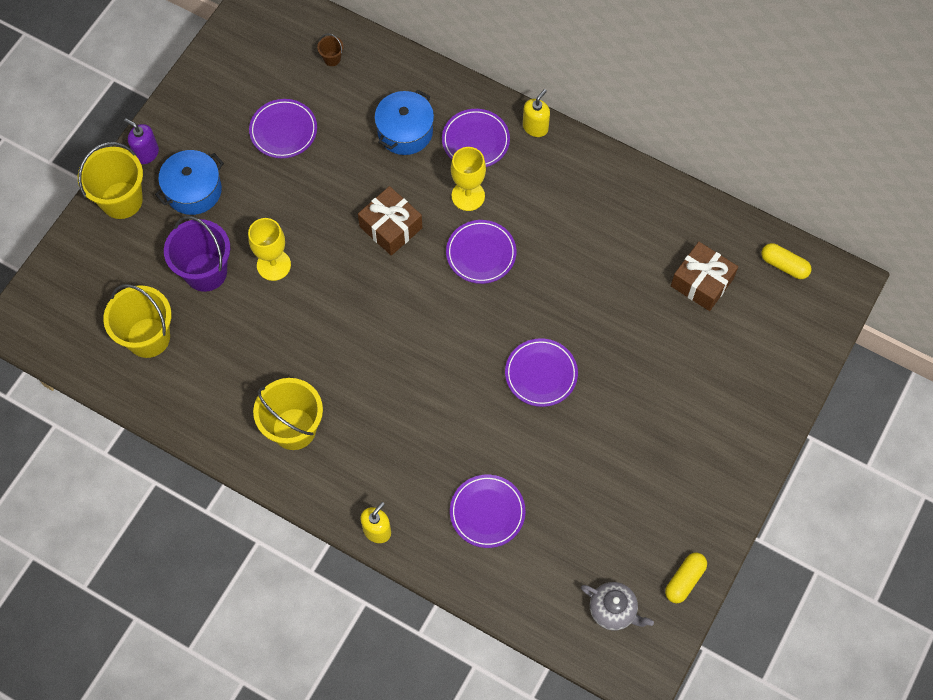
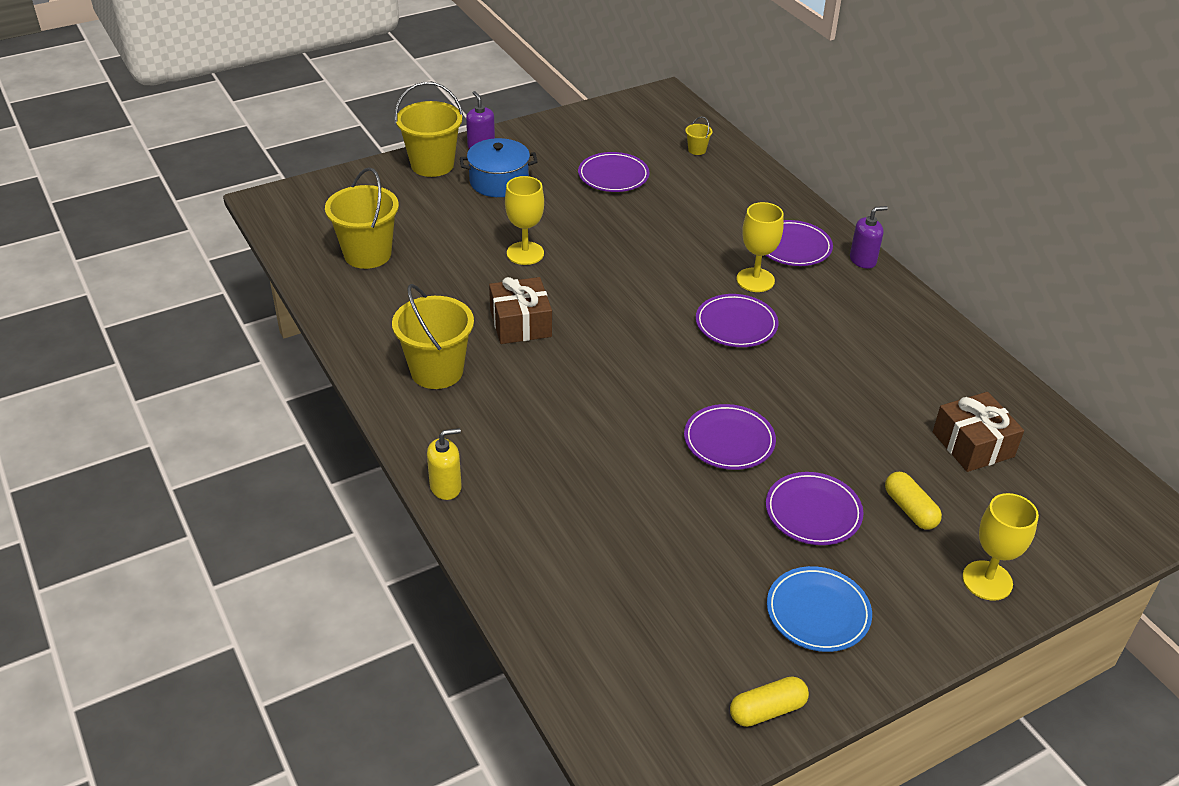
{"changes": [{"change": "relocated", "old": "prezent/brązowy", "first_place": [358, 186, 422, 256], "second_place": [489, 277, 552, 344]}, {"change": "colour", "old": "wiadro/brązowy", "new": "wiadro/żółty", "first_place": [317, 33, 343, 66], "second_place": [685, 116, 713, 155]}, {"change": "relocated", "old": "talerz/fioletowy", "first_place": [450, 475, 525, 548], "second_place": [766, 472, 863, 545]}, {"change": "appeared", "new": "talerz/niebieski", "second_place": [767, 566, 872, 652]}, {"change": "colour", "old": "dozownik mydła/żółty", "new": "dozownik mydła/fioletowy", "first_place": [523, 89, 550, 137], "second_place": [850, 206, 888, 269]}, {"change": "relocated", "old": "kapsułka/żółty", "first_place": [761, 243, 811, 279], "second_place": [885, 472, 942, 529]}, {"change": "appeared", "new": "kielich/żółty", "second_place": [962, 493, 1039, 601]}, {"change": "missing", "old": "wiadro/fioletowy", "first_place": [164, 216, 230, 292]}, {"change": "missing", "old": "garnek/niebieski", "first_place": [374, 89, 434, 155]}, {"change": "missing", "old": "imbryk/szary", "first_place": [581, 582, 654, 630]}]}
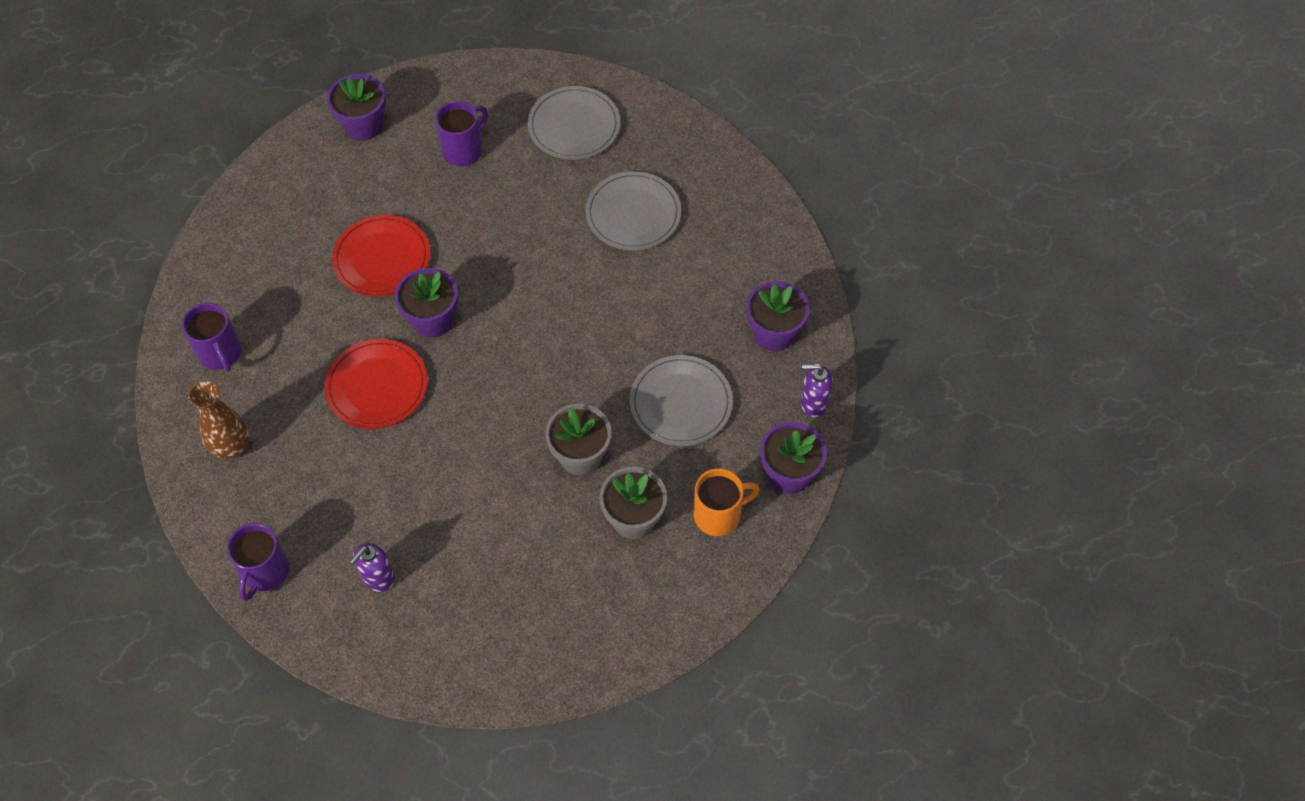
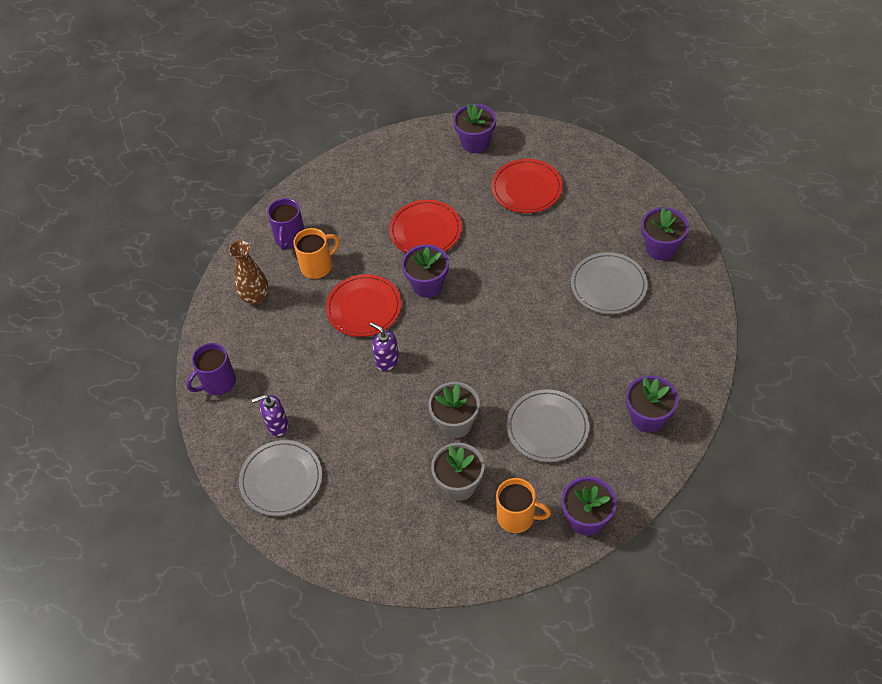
{"changes": [{"change": "relocated", "old": "talerz/szary", "first_place": [528, 86, 620, 160], "second_place": [239, 440, 322, 516]}, {"change": "appeared", "new": "kubek/pomarańczowy", "second_place": [293, 228, 340, 279]}, {"change": "relocated", "old": "dozownik mydła/fioletowy", "first_place": [801, 364, 833, 417], "second_place": [370, 322, 399, 371]}, {"change": "exchanged", "old": "kubek/fioletowy", "new": "talerz/czerwony", "first_place": [435, 101, 488, 166], "second_place": [491, 159, 563, 213]}, {"change": "appeared", "new": "doniczka/fioletowy", "second_place": [641, 207, 689, 260]}]}
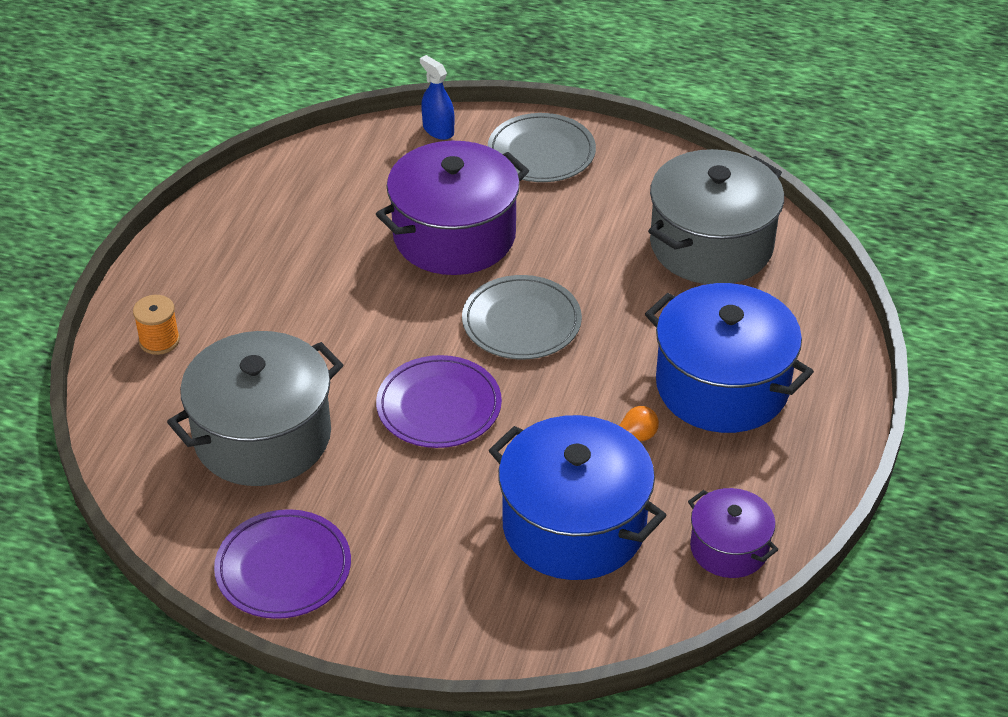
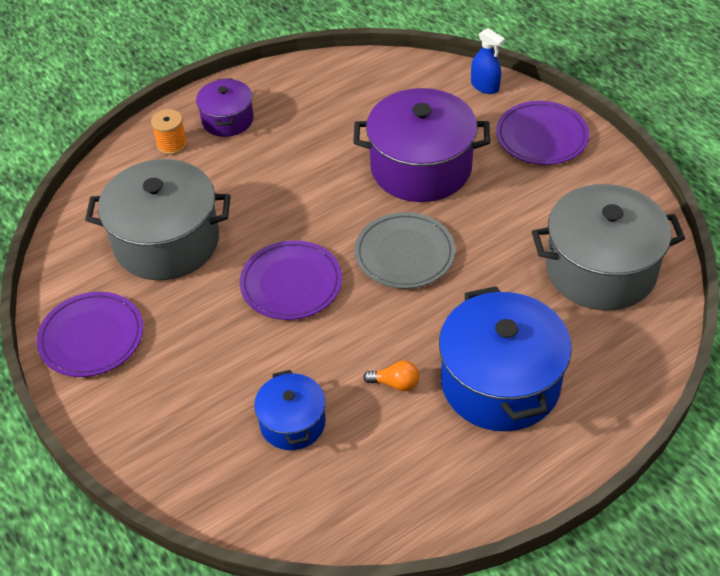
{"changes": [{"change": "relocated", "old": "garnek/fioletowy", "first_place": [688, 488, 778, 578], "second_place": [196, 78, 254, 137]}, {"change": "size", "old": "garnek/niebieski", "first_place": [489, 415, 667, 580], "second_place": [254, 370, 326, 450], "factor": 0.54}, {"change": "spun", "old": "spryskiwacz/niebieski", "first_place": [420, 55, 454, 140], "second_place": [471, 28, 505, 94], "degrees": 135}, {"change": "colour", "old": "talerz/szary", "new": "talerz/fioletowy", "first_place": [488, 113, 596, 182], "second_place": [496, 101, 589, 165]}]}
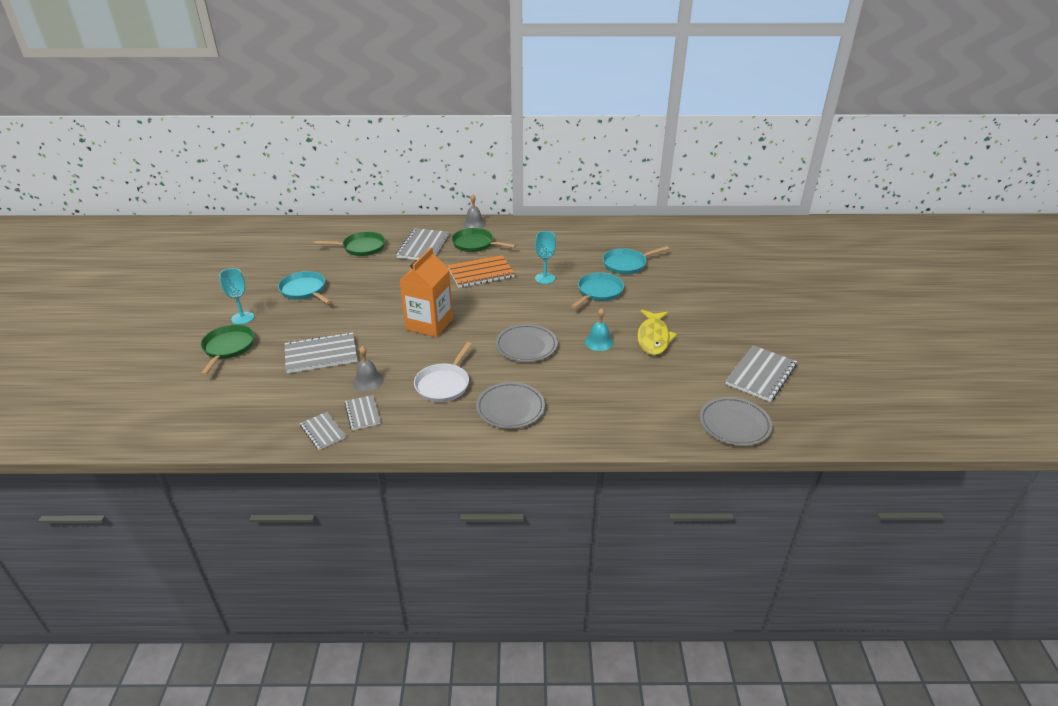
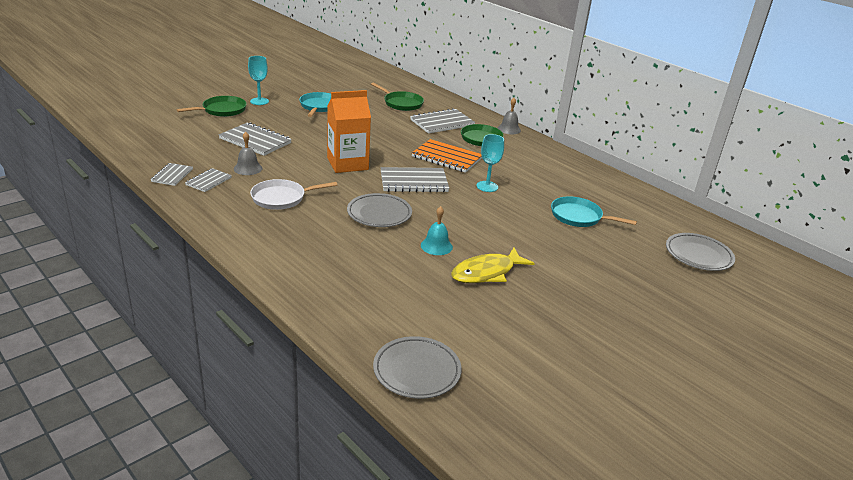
{"changes": [{"change": "relocated", "old": "zeszyt/szary", "first_place": [726, 345, 797, 402], "second_place": [381, 167, 449, 192]}, {"change": "relocated", "old": "talerz/szary", "first_place": [476, 382, 545, 429], "second_place": [666, 233, 735, 271]}, {"change": "missing", "old": "patelnia/turkusowy", "first_place": [571, 272, 624, 308]}]}
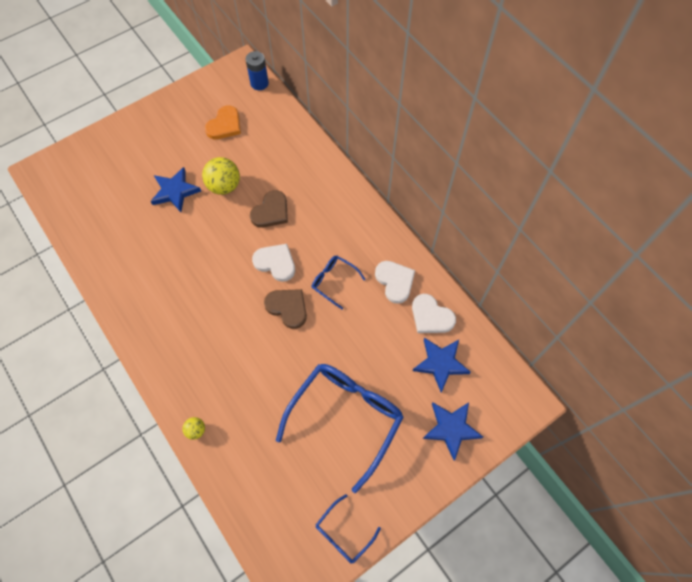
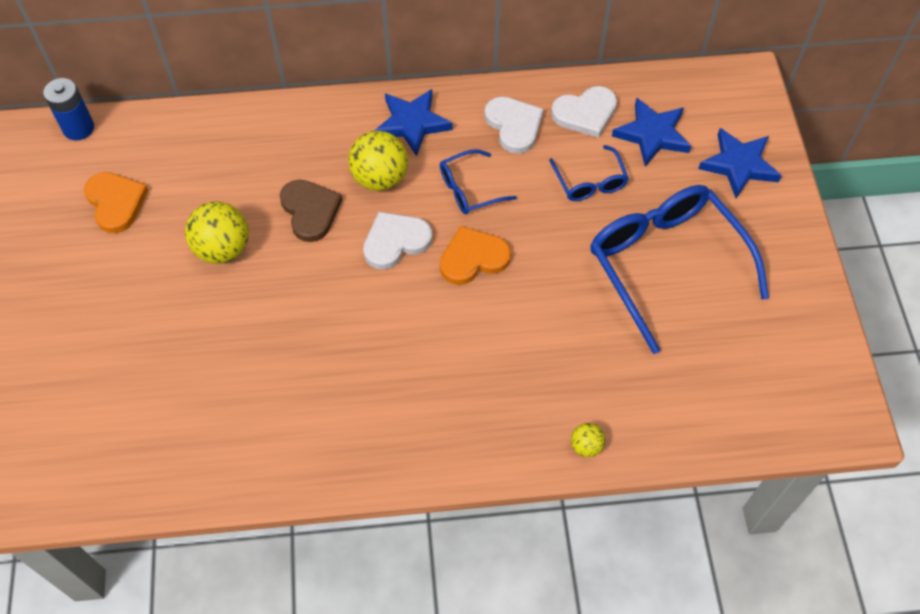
{"changes": [{"change": "appeared", "new": "piłka/żółty", "second_place": [348, 131, 408, 191]}, {"change": "relocated", "old": "gwiazda/niebieski", "first_place": [150, 167, 201, 212], "second_place": [374, 89, 453, 156]}, {"change": "colour", "old": "serce/brązowy", "new": "serce/pomarańczowy", "first_place": [264, 289, 307, 329], "second_place": [440, 226, 511, 285]}, {"change": "spun", "old": "serce/biały", "first_place": [375, 261, 415, 304], "second_place": [484, 97, 543, 154], "degrees": 60}, {"change": "relocated", "old": "okulary/niebieski", "first_place": [316, 494, 381, 564], "second_place": [549, 145, 629, 201]}]}
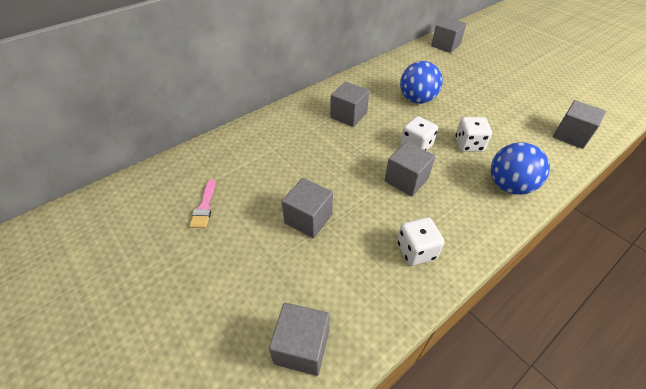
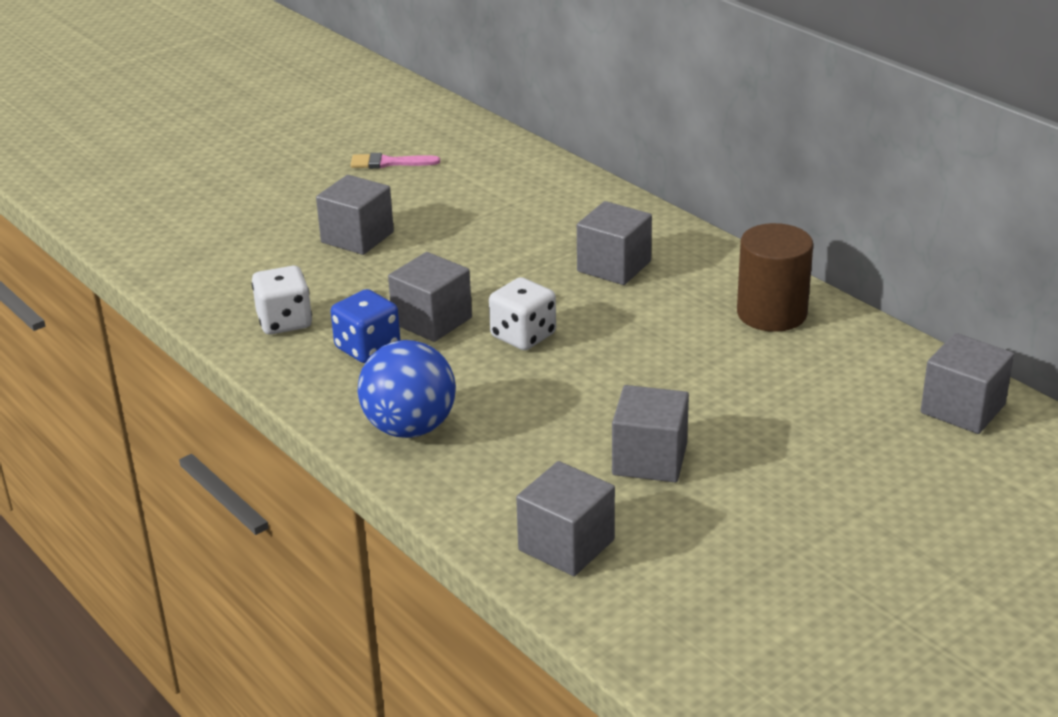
{"changes": [{"change": "appeared", "new": "kostka do gry/niebieski", "second_place": [331, 289, 400, 363]}, {"change": "relocated", "old": "sześcian/szary", "first_place": [269, 303, 330, 376], "second_place": [612, 385, 689, 482]}, {"change": "appeared", "new": "walec/brązowy", "second_place": [737, 223, 813, 332]}, {"change": "missing", "old": "piłka/niebieski", "first_place": [400, 61, 443, 104]}, {"change": "missing", "old": "kostka do gry/biały", "first_place": [455, 117, 492, 152]}]}
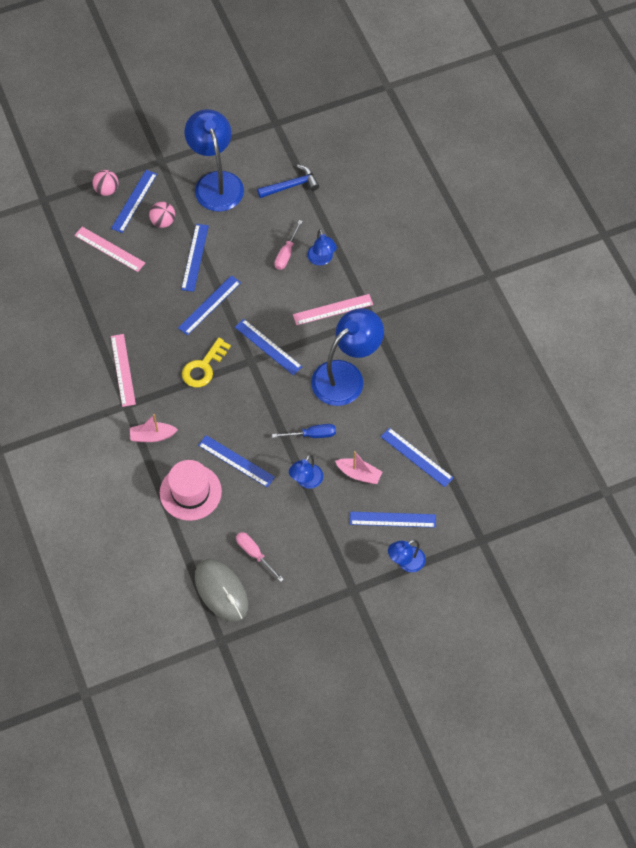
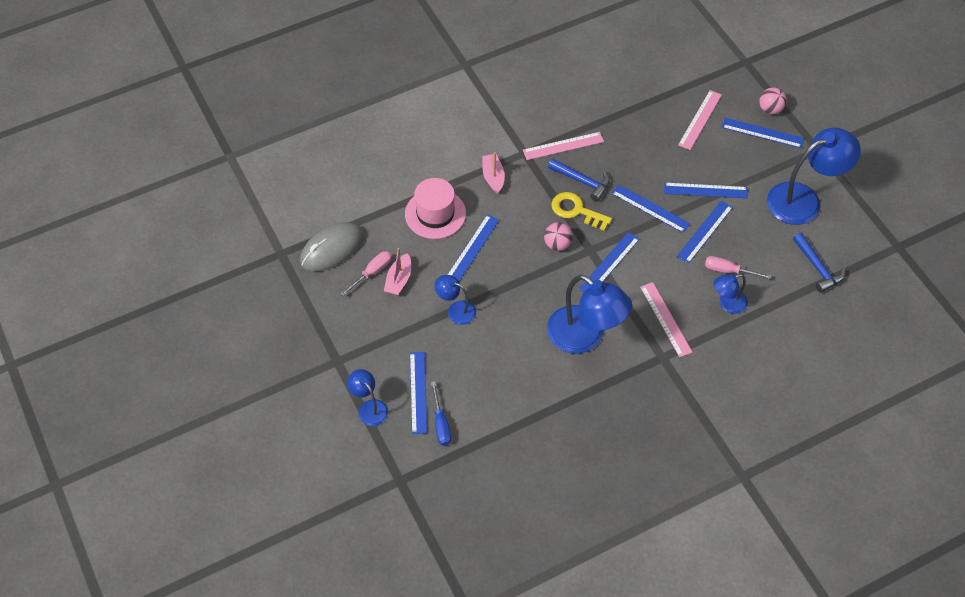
{"changes": [{"change": "relocated", "old": "łódka/różowy", "first_place": [335, 451, 382, 484], "second_place": [384, 248, 411, 295]}, {"change": "relocated", "old": "śrubokręt/niebieski", "first_place": [272, 424, 336, 438], "second_place": [431, 381, 451, 446]}, {"change": "relocated", "old": "piłka/różowy", "first_place": [149, 202, 175, 228], "second_place": [544, 222, 573, 251]}, {"change": "appeared", "new": "młotek/niebieski", "second_place": [548, 159, 610, 202]}, {"change": "relocated", "old": "linijka/niebieski", "first_place": [381, 427, 454, 487], "second_place": [677, 201, 733, 264]}]}
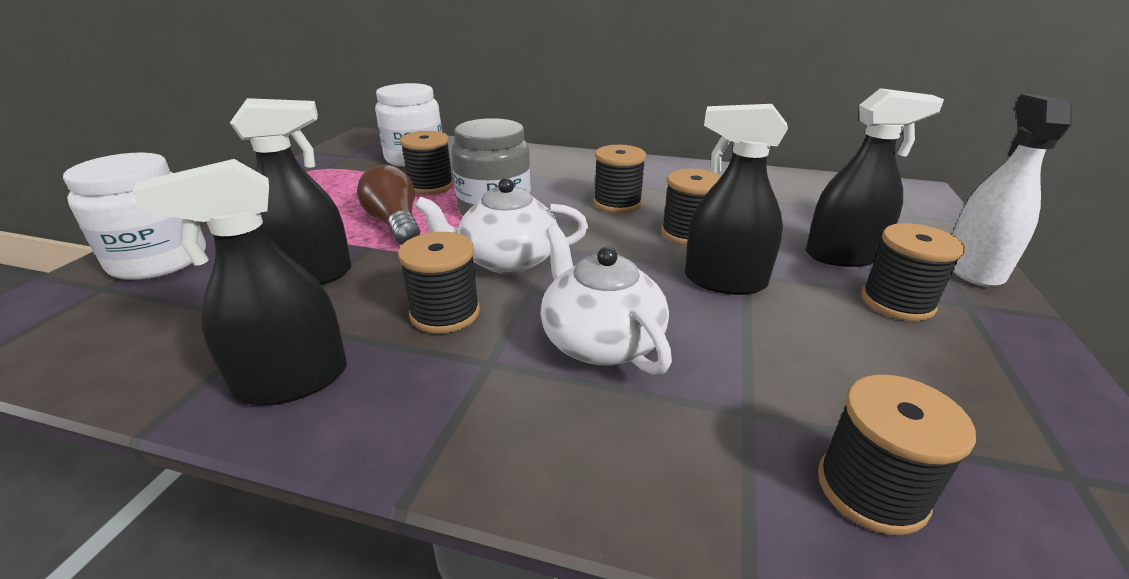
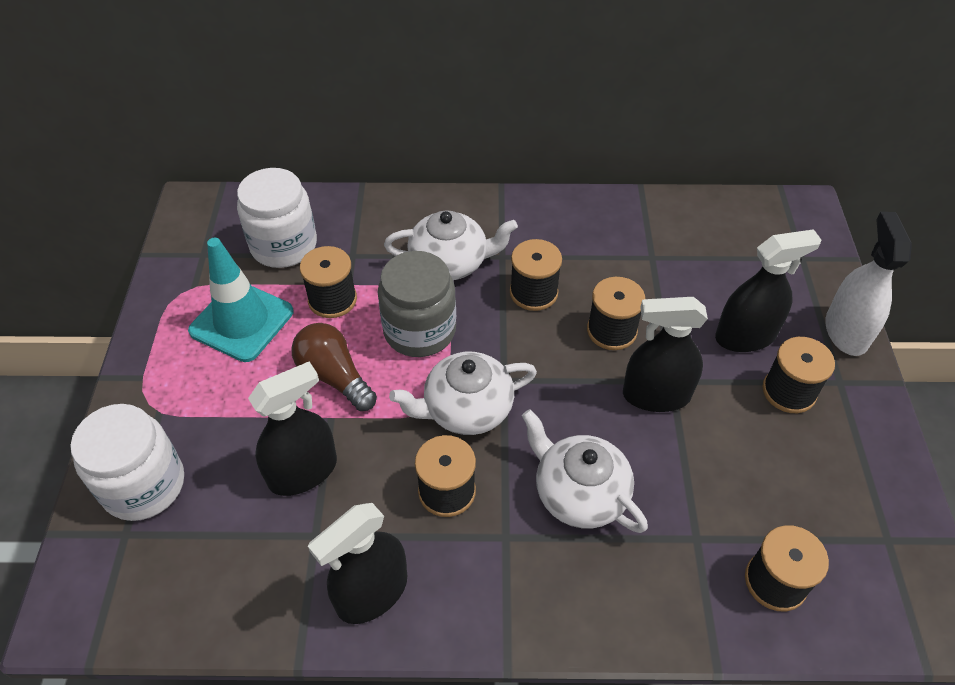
{"changes": [{"change": "appeared", "new": "pachołek/turkusowy", "second_place": [188, 238, 293, 362]}, {"change": "appeared", "new": "imbryk/biały", "second_place": [384, 210, 518, 280]}]}
